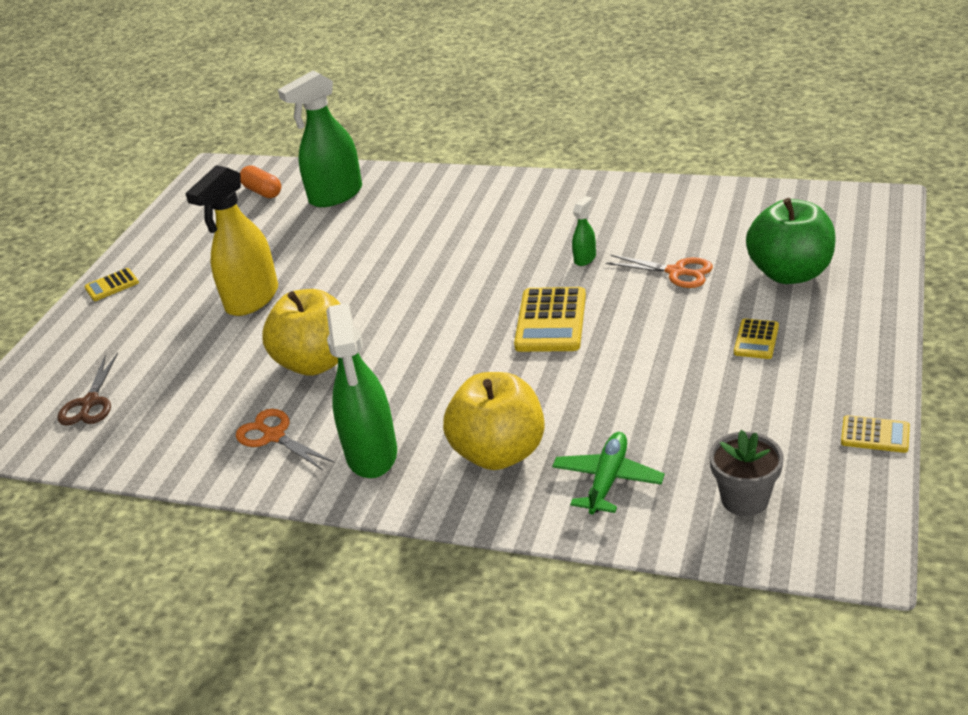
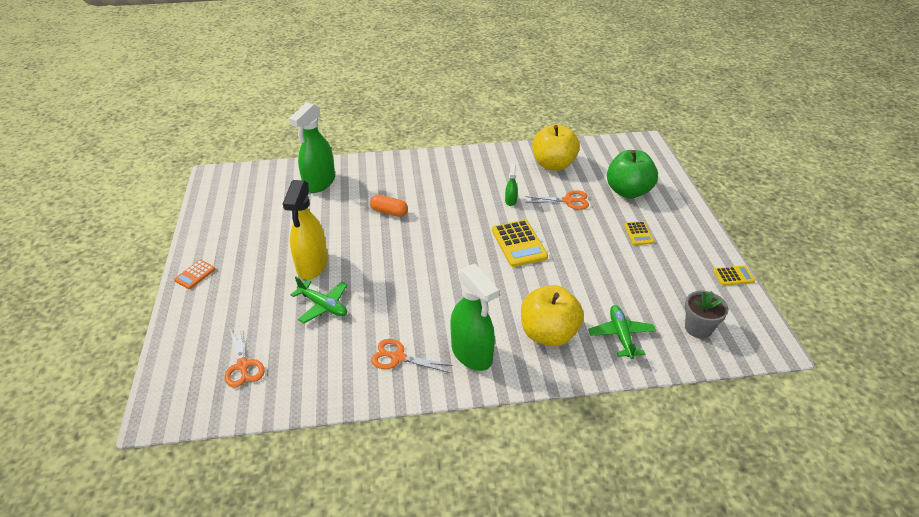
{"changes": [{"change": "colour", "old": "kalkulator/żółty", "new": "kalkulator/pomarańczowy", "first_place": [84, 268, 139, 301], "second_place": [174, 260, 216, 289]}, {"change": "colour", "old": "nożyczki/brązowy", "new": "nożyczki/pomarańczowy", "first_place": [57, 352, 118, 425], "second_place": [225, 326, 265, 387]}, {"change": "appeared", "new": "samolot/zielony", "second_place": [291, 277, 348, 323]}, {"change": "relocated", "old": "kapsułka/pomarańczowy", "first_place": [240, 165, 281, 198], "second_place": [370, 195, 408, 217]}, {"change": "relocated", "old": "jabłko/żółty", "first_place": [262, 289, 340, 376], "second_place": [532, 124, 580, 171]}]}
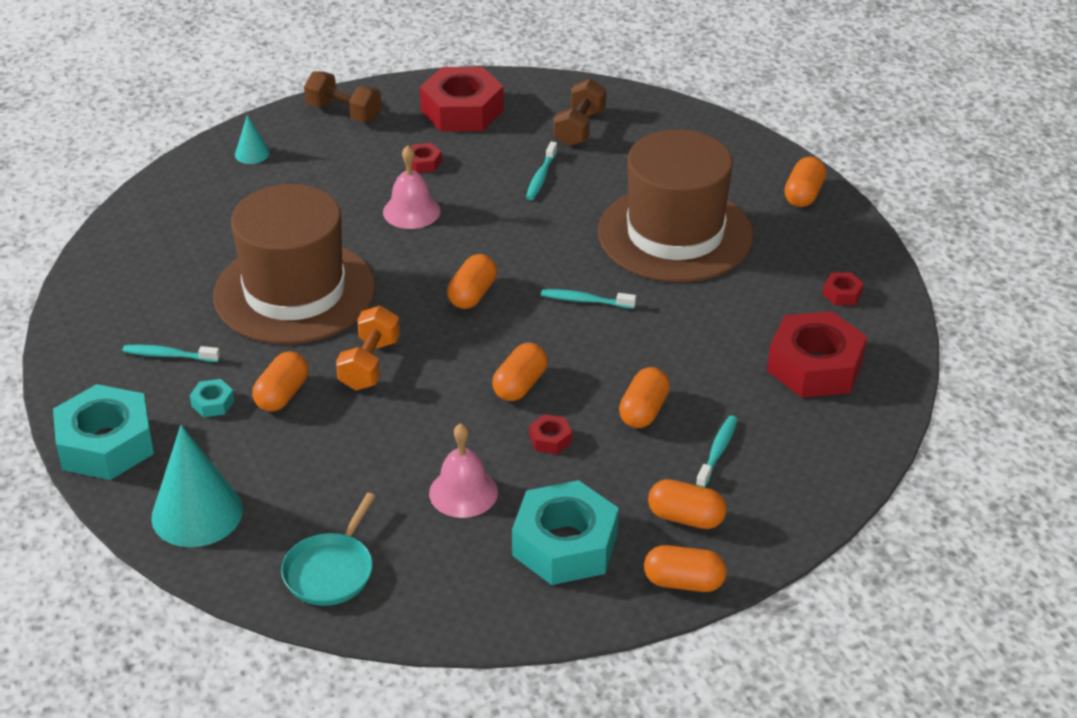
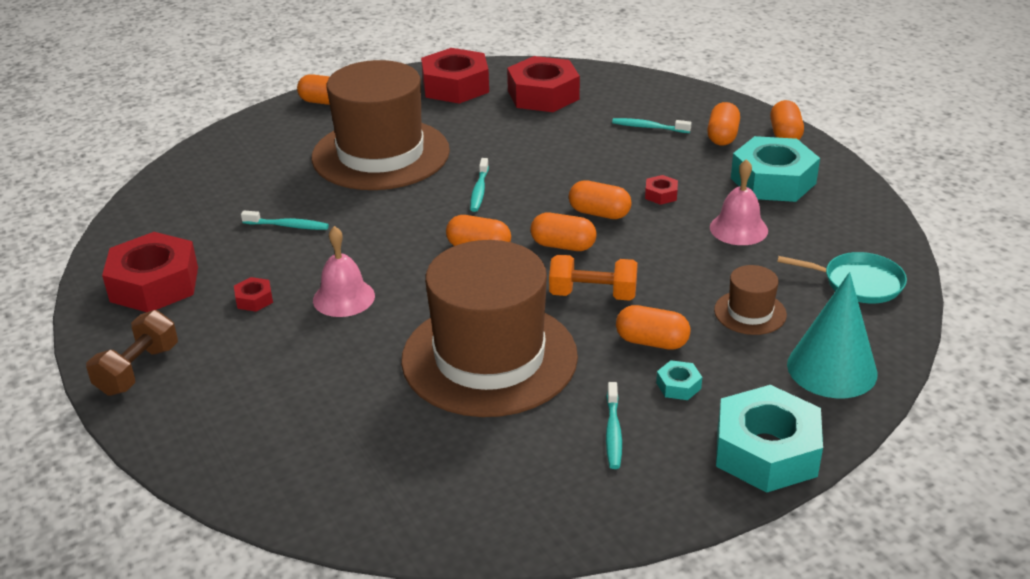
{"changes": [{"change": "size", "old": "nakrętka/czerwony", "first_place": [823, 272, 864, 306], "second_place": [421, 48, 489, 104], "factor": 2.36}, {"change": "relocated", "old": "kapsułka/pomarańczowy", "first_place": [619, 367, 670, 428], "second_place": [530, 213, 597, 251]}, {"change": "appeared", "new": "kapelusz/brązowy", "second_place": [714, 265, 787, 335]}, {"change": "missing", "old": "stożek/turkusowy", "first_place": [235, 115, 270, 164]}, {"change": "missing", "old": "hantel/brązowy", "first_place": [554, 78, 606, 146]}]}
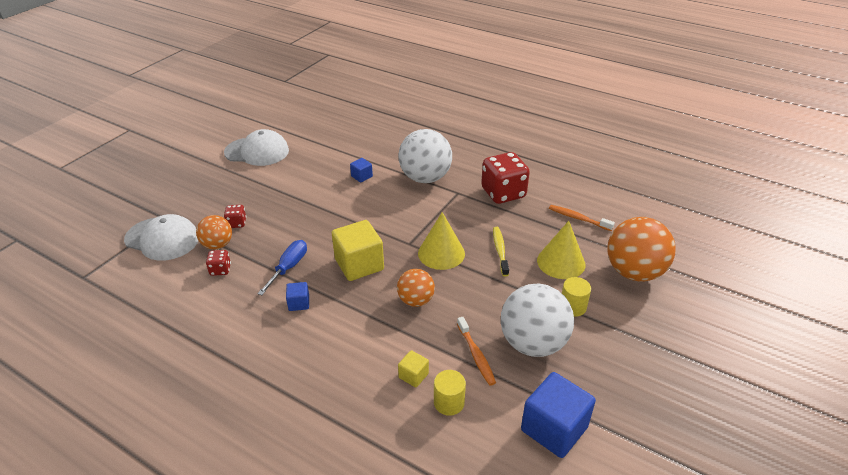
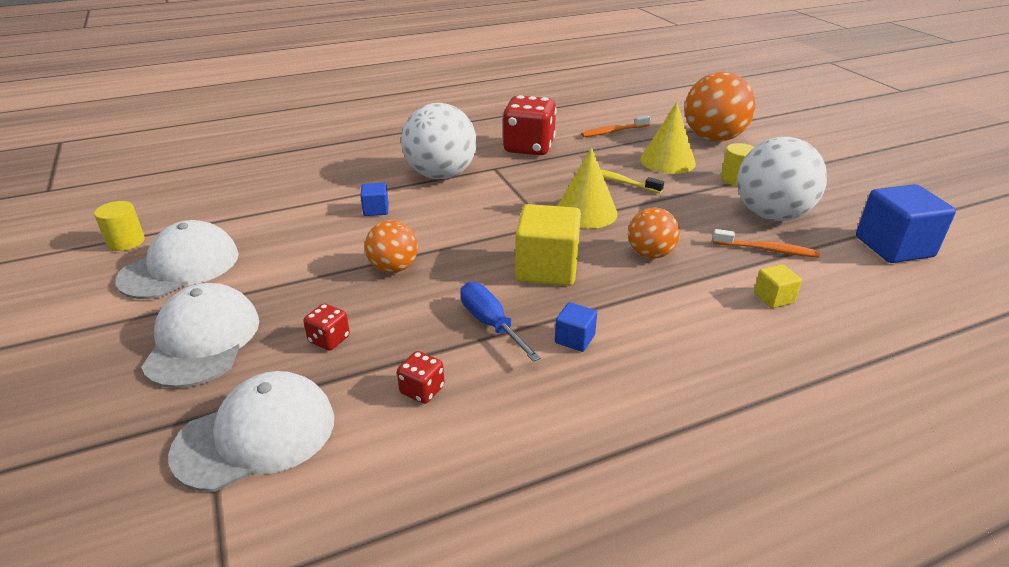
{"changes": [{"change": "relocated", "old": "walec/żółty", "first_place": [434, 370, 466, 416], "second_place": [94, 201, 145, 251]}, {"change": "appeared", "new": "czapka/biały", "second_place": [141, 283, 259, 388]}, {"change": "relocated", "old": "piłka/pomarańczowy", "first_place": [196, 215, 232, 250], "second_place": [365, 220, 418, 273]}]}
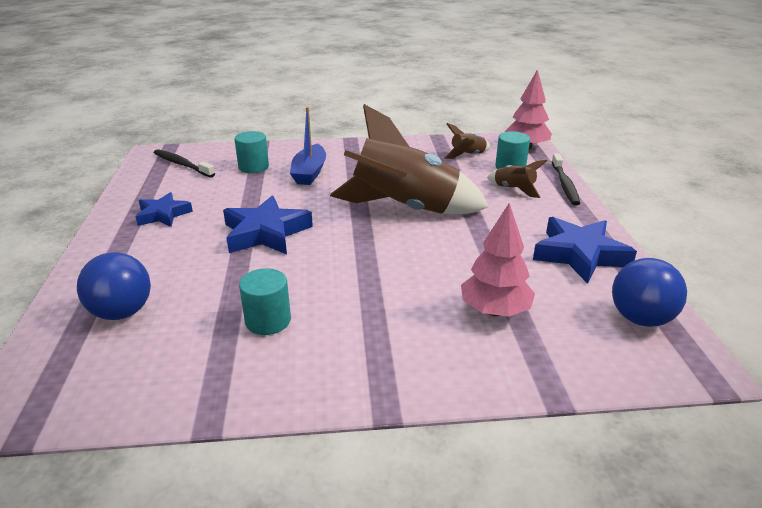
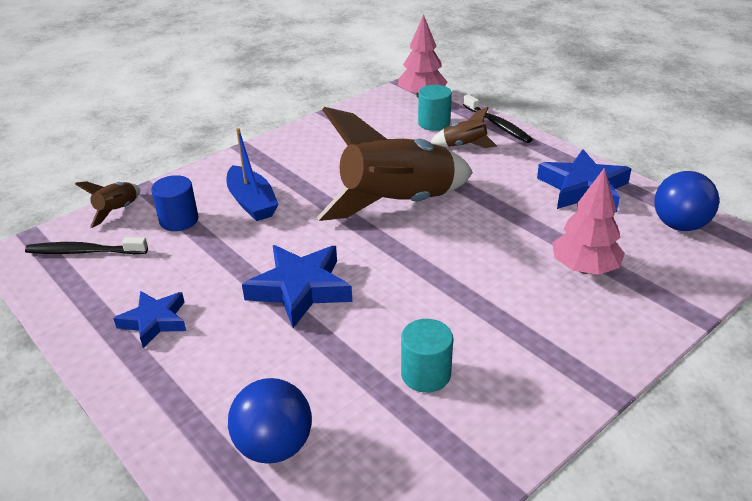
{"changes": [{"change": "relocated", "old": "rakieta/brązowy", "first_place": [445, 123, 491, 159], "second_place": [75, 181, 140, 228]}, {"change": "colour", "old": "walec/turkusowy", "new": "walec/niebieski", "first_place": [234, 131, 269, 173], "second_place": [151, 175, 199, 231]}]}
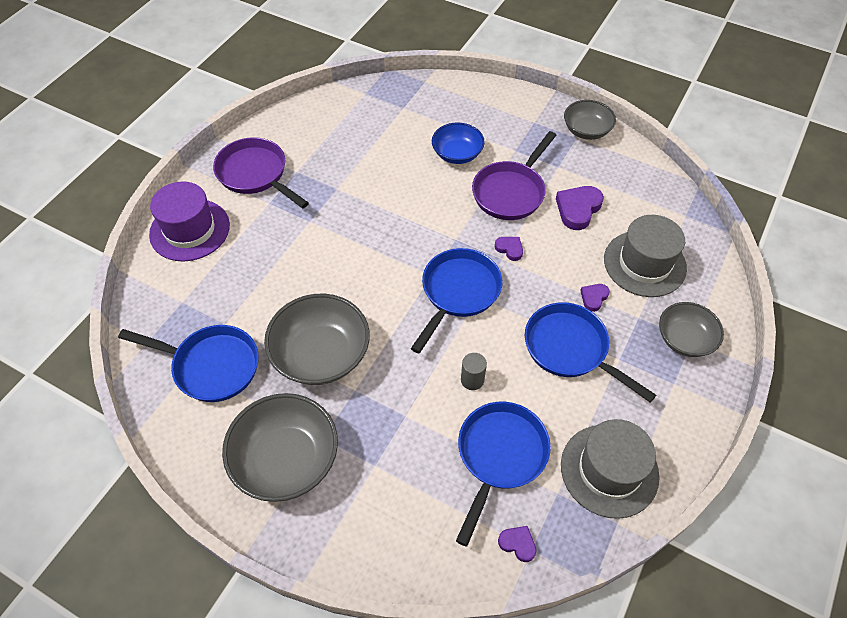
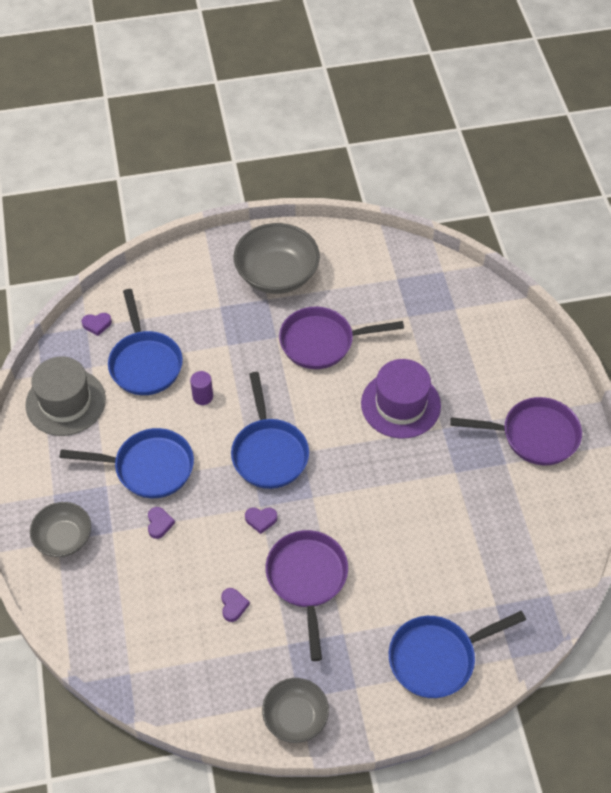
{"changes": [{"change": "colour", "old": "walec/szary", "new": "walec/fioletowy", "first_place": [461, 353, 487, 390], "second_place": [190, 371, 213, 405]}, {"change": "size", "old": "serce/fioletowy", "first_place": [556, 186, 604, 230], "second_place": [221, 588, 250, 622], "factor": 0.56}, {"change": "exchanged", "old": "miska/szary", "new": "patelnia/fioletowy", "first_place": [264, 294, 370, 385], "second_place": [279, 307, 404, 369]}, {"change": "relocated", "old": "kapelusz/fioletowy", "first_place": [149, 181, 230, 262], "second_place": [361, 359, 441, 439]}, {"change": "relocated", "old": "patelnia/niebieski", "first_place": [118, 325, 259, 402], "second_place": [389, 611, 526, 698]}, {"change": "missing", "old": "miska/niebieski", "first_place": [432, 123, 485, 164]}, {"change": "missing", "old": "kapelusz/szary", "first_place": [604, 215, 687, 297]}]}
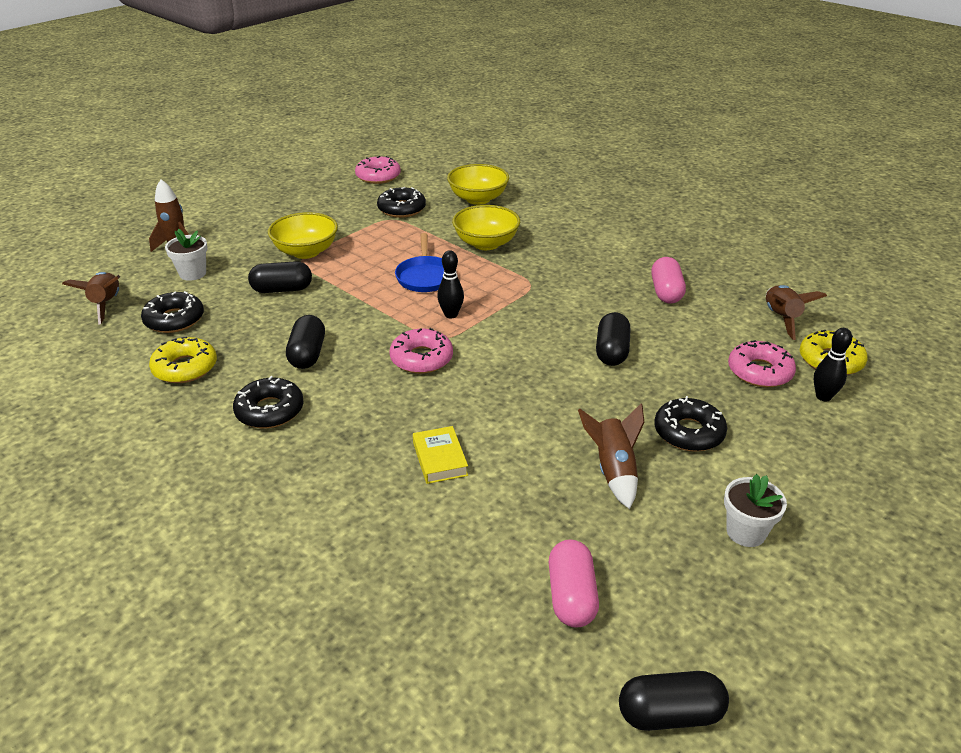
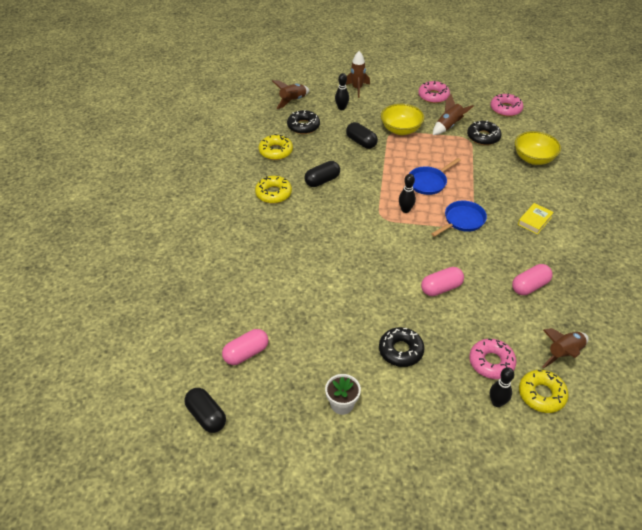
{"changes": [{"change": "colour", "old": "donut/czarny", "new": "donut/żółty", "first_place": [233, 376, 304, 429], "second_place": [255, 176, 292, 204]}, {"change": "exchanged", "old": "doniczka/biały", "new": "kręgiel/czarny", "first_place": [165, 229, 208, 281], "second_place": [335, 73, 349, 110]}, {"change": "relocated", "old": "donut/różowy", "first_place": [389, 328, 453, 374], "second_place": [418, 81, 450, 103]}, {"change": "colour", "old": "kapsułka/czarny", "new": "kapsułka/różowy", "first_place": [596, 312, 631, 366], "second_place": [421, 267, 464, 296]}, {"change": "appeared", "new": "patelnia/niebieski", "second_place": [431, 201, 487, 237]}, {"change": "relocated", "old": "rakieta/brązowy", "first_place": [578, 403, 644, 509], "second_place": [433, 94, 473, 135]}, {"change": "relocated", "old": "książka/żółty", "first_place": [413, 426, 468, 484], "second_place": [518, 203, 554, 234]}, {"change": "missing", "old": "miska/żółty", "first_place": [452, 205, 520, 250]}]}
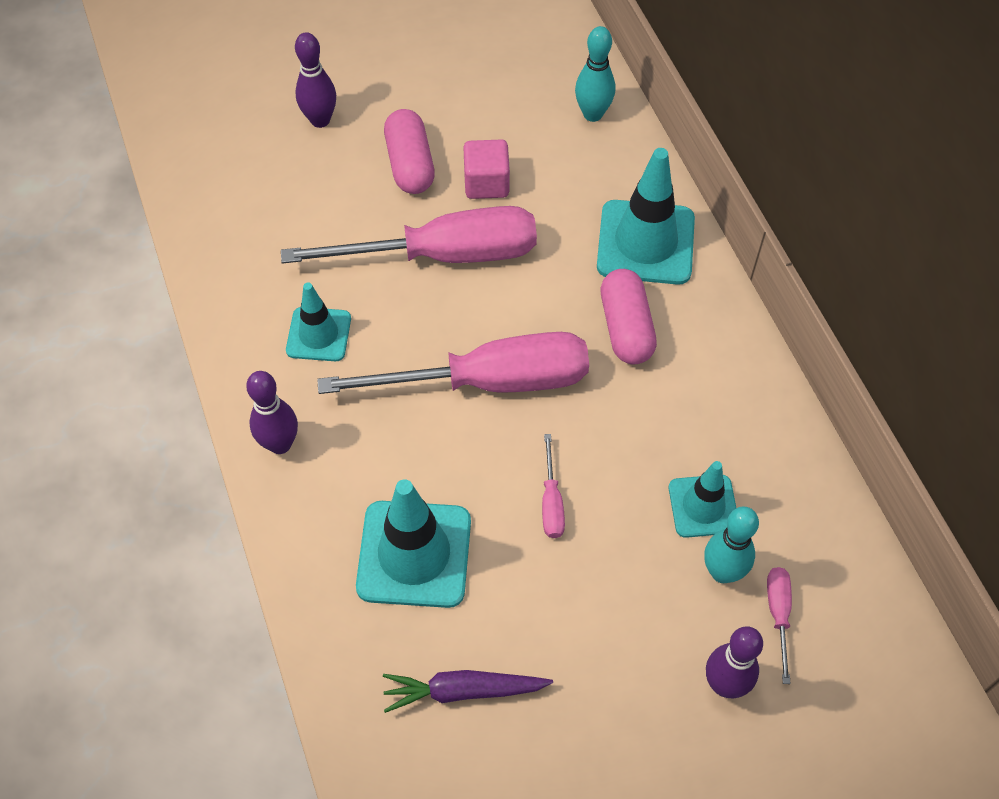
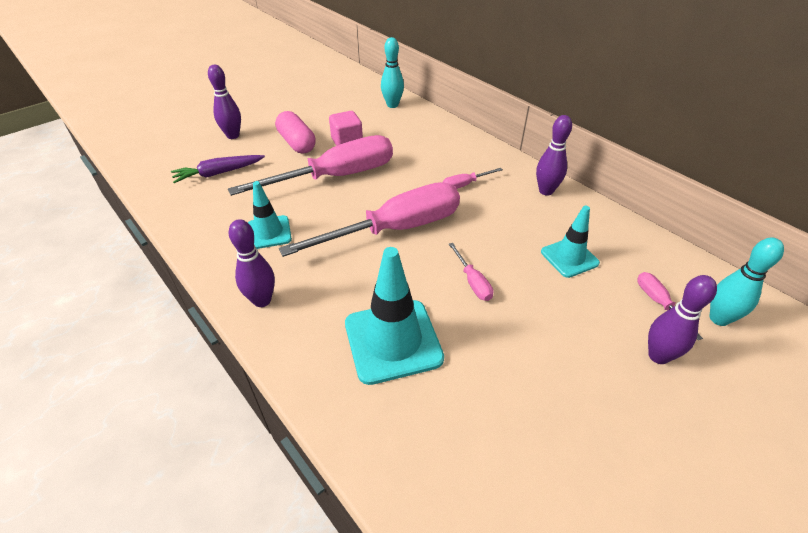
{"changes": [{"change": "relocated", "old": "marchewka/fioletowy", "first_place": [383, 670, 553, 713], "second_place": [171, 155, 265, 183]}, {"change": "exchanged", "old": "kapsułka/różowy", "new": "śrubokręt/różowy", "first_place": [601, 269, 657, 365], "second_place": [443, 168, 503, 189]}, {"change": "appeared", "new": "kręgiel/fioletowy", "second_place": [536, 115, 572, 196]}, {"change": "relocated", "old": "kręgiel/turkusowy", "first_place": [704, 507, 759, 583], "second_place": [710, 238, 784, 326]}, {"change": "missing", "old": "pachołek/turkusowy", "first_place": [597, 148, 695, 285]}]}
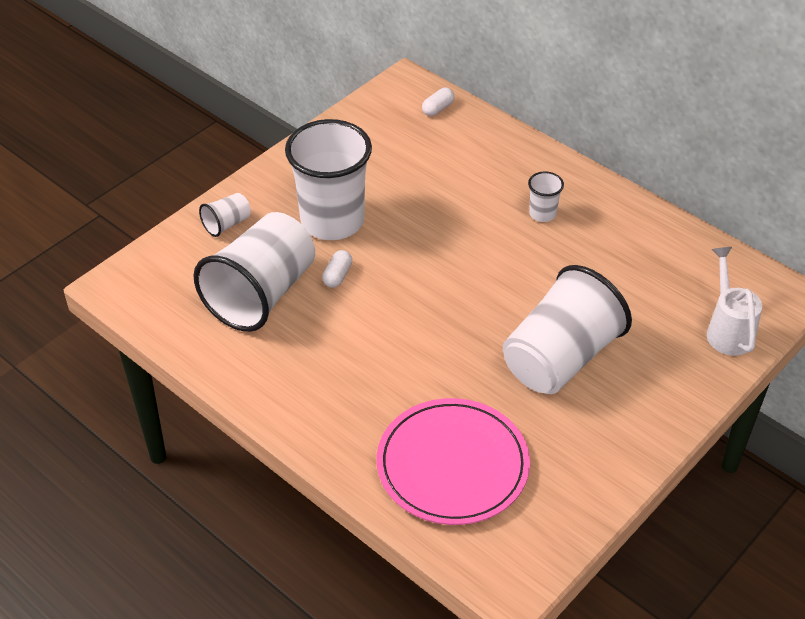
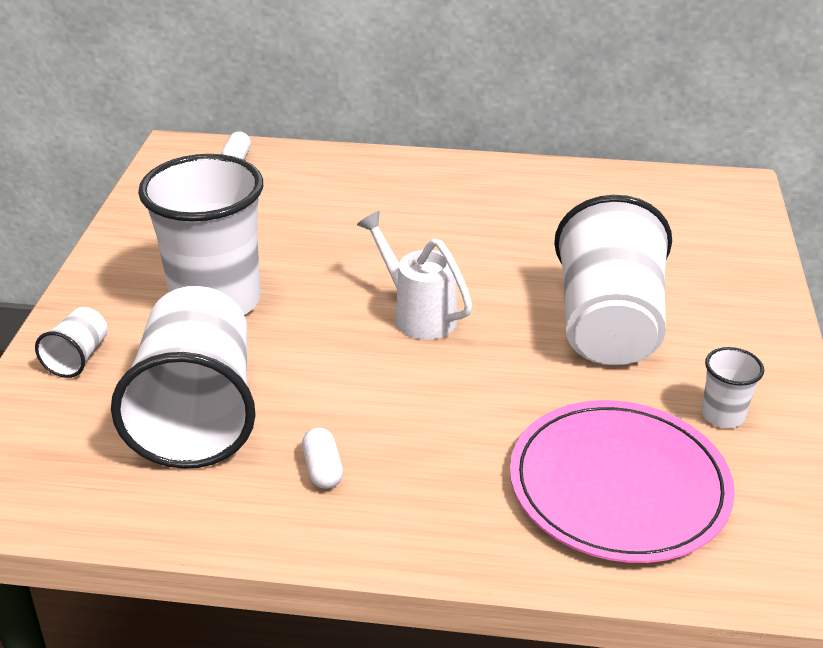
{"changes": [{"change": "relocated", "old": "kapsułka/biały", "first_place": [322, 250, 352, 288], "second_place": [302, 427, 343, 489]}, {"change": "relocated", "old": "konewka/biały", "first_place": [707, 247, 762, 356], "second_place": [357, 211, 472, 340]}, {"change": "relocated", "old": "szklanka/biały", "first_place": [528, 171, 564, 222], "second_place": [701, 347, 764, 428]}]}
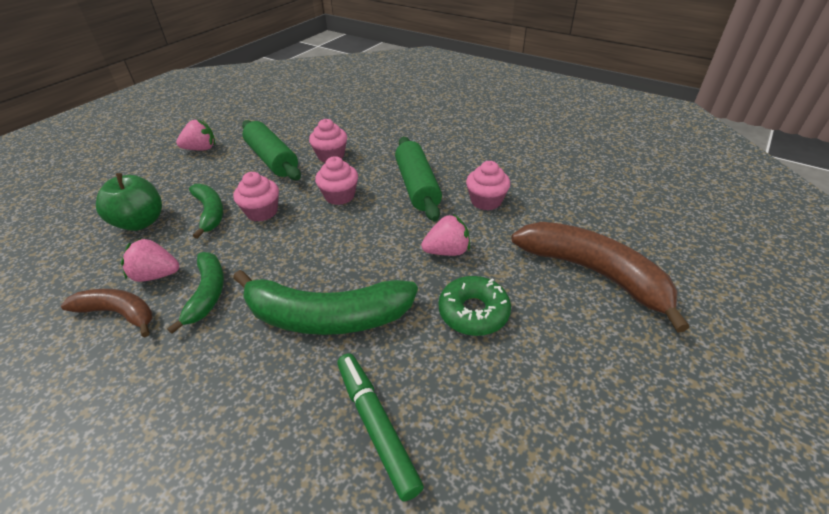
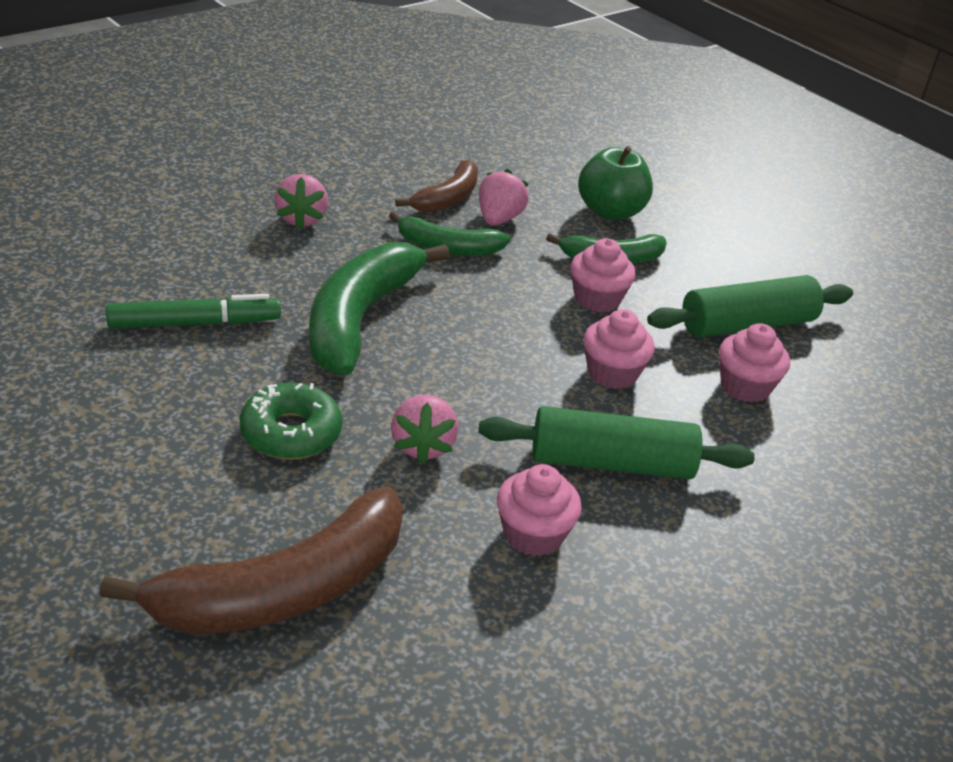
{"changes": [{"change": "relocated", "old": "truskawka/różowy", "first_place": [176, 119, 215, 150], "second_place": [274, 174, 328, 229]}]}
